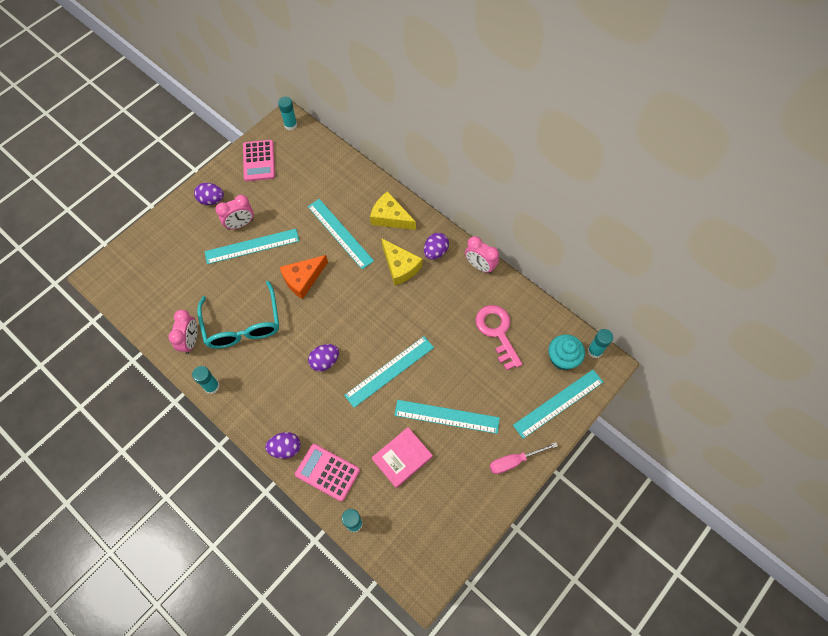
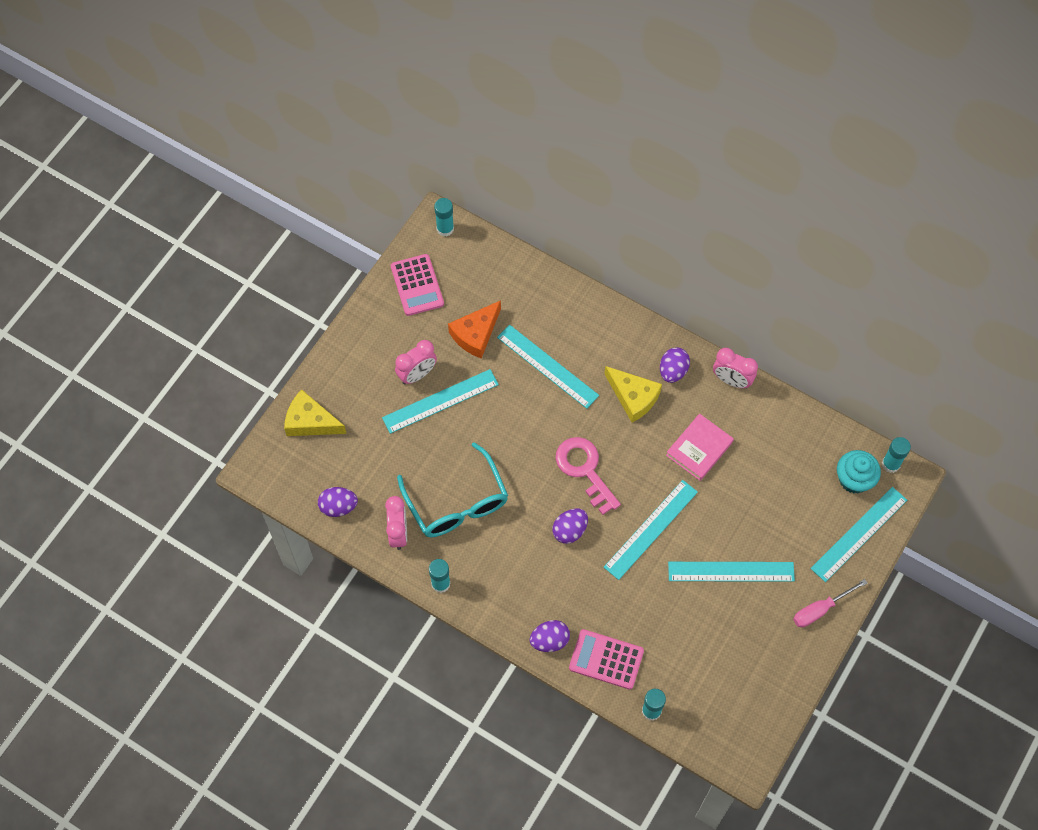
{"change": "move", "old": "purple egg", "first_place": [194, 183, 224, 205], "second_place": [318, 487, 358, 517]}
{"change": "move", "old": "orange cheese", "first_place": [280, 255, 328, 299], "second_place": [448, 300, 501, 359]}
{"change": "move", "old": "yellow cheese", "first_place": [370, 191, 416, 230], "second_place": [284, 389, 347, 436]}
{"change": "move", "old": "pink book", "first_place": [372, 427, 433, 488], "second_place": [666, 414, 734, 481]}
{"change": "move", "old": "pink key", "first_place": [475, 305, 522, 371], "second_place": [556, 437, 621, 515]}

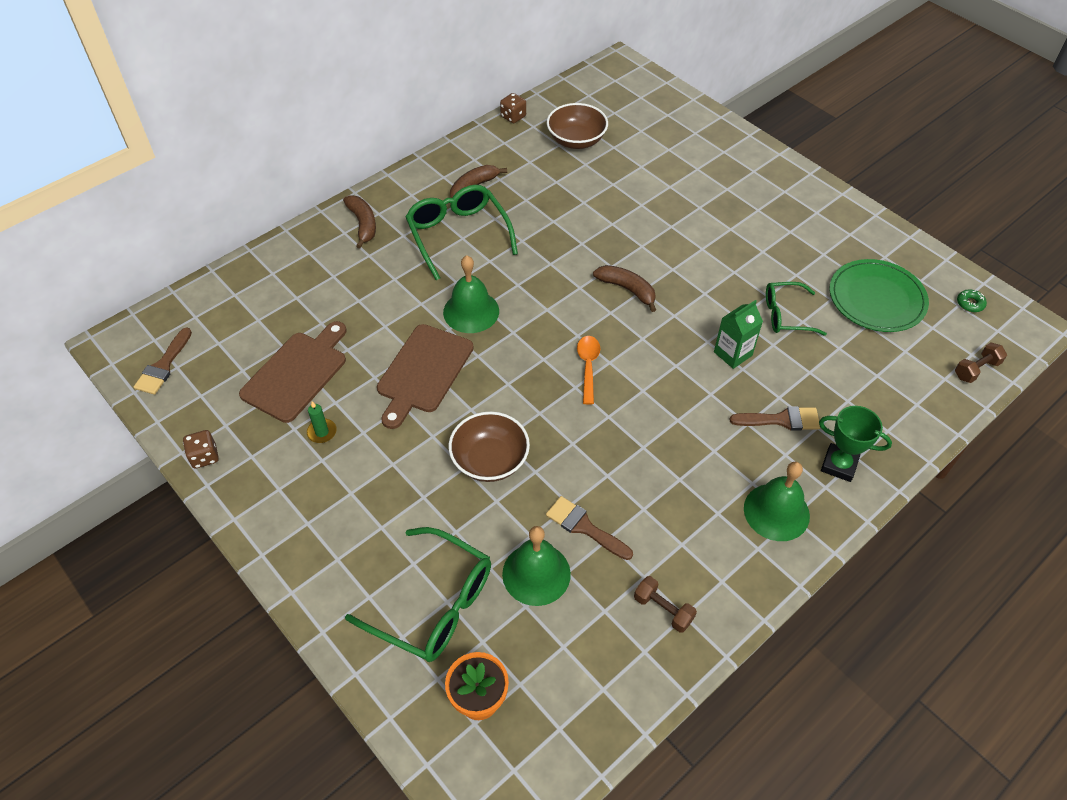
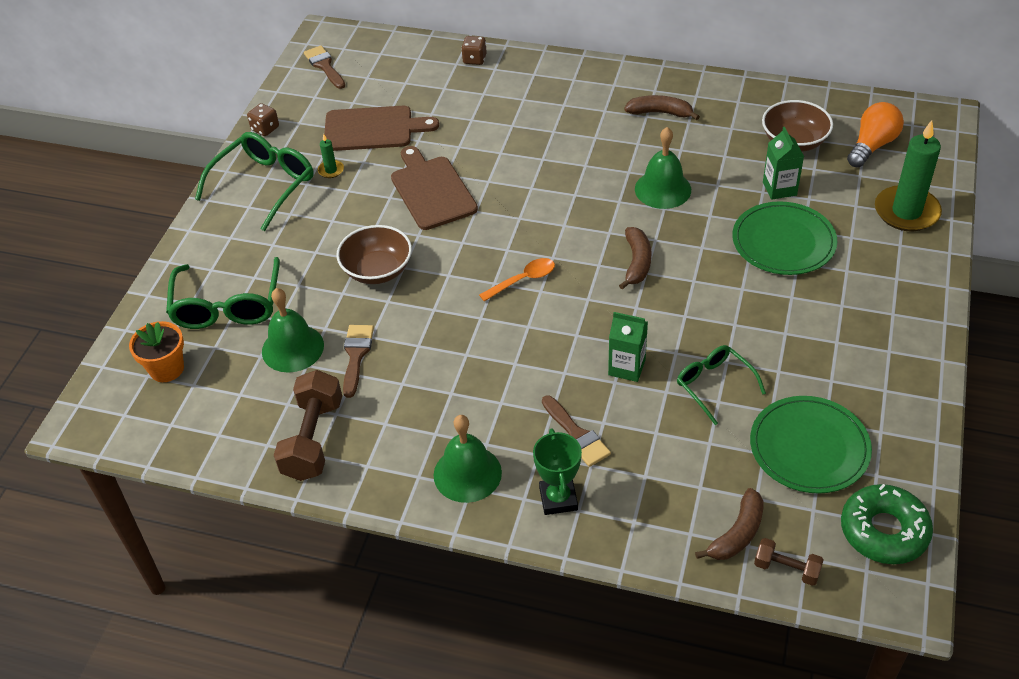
{"change": "insert", "new": "green plate", "second_place": [732, 201, 837, 275]}
{"change": "insert", "new": "green carton", "second_place": [763, 127, 804, 200]}
{"change": "insert", "new": "orange light bulb", "second_place": [847, 102, 904, 168]}
{"change": "insert", "new": "green candle", "second_place": [875, 120, 942, 231]}
{"change": "move", "old": "brown banana", "first_place": [343, 195, 376, 248], "second_place": [695, 488, 764, 560]}
{"change": "move", "old": "green glasses", "first_place": [405, 185, 518, 280], "second_place": [195, 132, 314, 231]}
{"change": "move", "old": "green bell", "first_place": [443, 255, 499, 333], "second_place": [635, 127, 691, 209]}
{"change": "move", "old": "brown dice", "first_place": [500, 93, 526, 123], "second_place": [461, 36, 487, 65]}
{"change": "rotate", "old": "brown brush", "first_place": [134, 327, 192, 395], "second_place": [304, 45, 345, 89], "degrees": 75}
{"change": "rotate", "old": "brown cutting board", "first_place": [377, 324, 474, 429], "second_place": [391, 146, 478, 230], "degrees": 75}
{"change": "resize", "old": "brown dumbbell", "first_place": [634, 576, 697, 633], "second_place": [274, 370, 342, 481], "factor": 1.86}
{"change": "resize", "old": "green donut", "first_place": [957, 289, 987, 312], "second_place": [841, 484, 933, 564], "factor": 2.43}

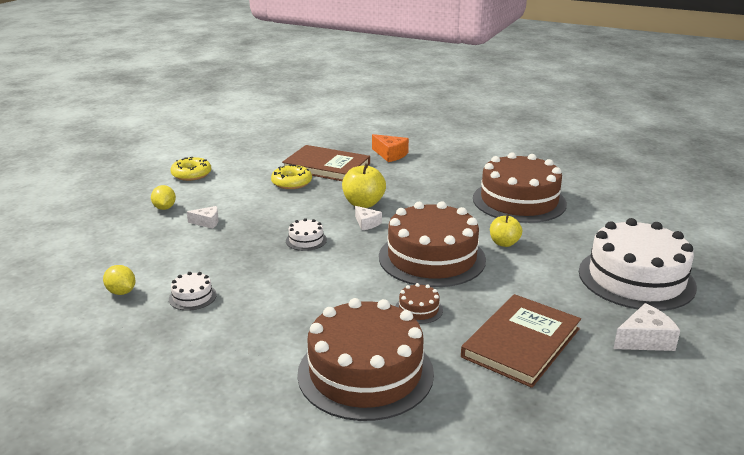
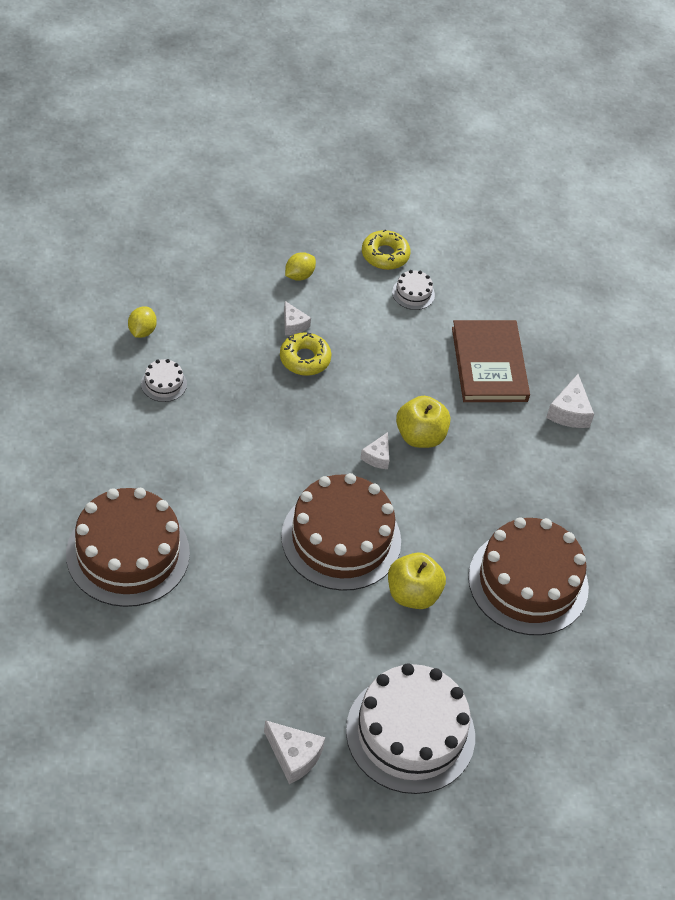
{"change": "delete", "old": "brown cake", "first_place": [396, 283, 443, 324]}
{"change": "delete", "old": "brown book", "first_place": [461, 294, 581, 388]}
{"change": "move", "old": "yellow donut", "first_place": [271, 164, 312, 189], "second_place": [280, 332, 331, 376]}
{"change": "move", "old": "white cake", "first_place": [286, 218, 327, 251], "second_place": [392, 270, 435, 310]}
{"change": "recolor", "old": "orange cheese", "new": "white cheese", "first_place": [372, 134, 409, 162], "second_place": [546, 374, 594, 428]}
{"change": "resize", "old": "yellow apple", "first_place": [490, 214, 522, 247], "second_place": [388, 552, 446, 609], "factor": 1.51}

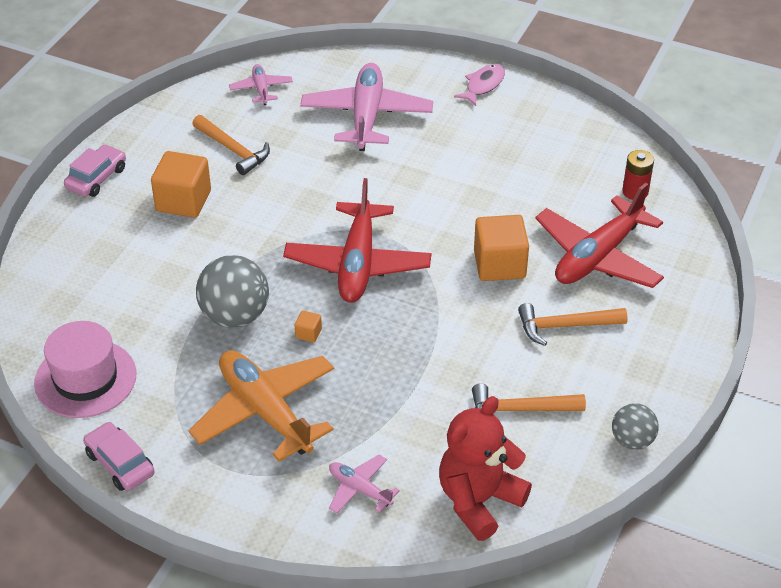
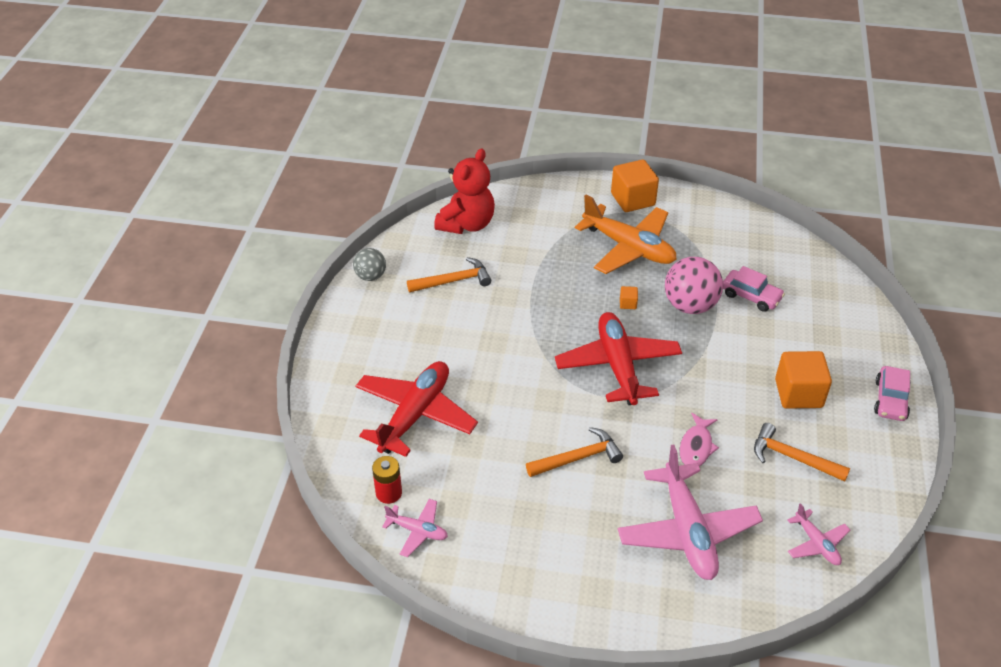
{"change": "delete", "old": "pink hat", "first_place": [34, 321, 136, 418]}
{"change": "move", "old": "pink car", "first_place": [83, 422, 155, 491], "second_place": [723, 266, 785, 312]}
{"change": "move", "old": "pink plane", "first_place": [329, 454, 400, 513], "second_place": [382, 499, 448, 557]}
{"change": "move", "old": "pink fish", "first_place": [454, 64, 505, 106], "second_place": [680, 413, 719, 467]}
{"change": "move", "old": "orange cube", "first_place": [474, 215, 529, 281], "second_place": [611, 159, 659, 212]}
{"change": "move", "old": "orange hammer", "first_place": [518, 303, 628, 346], "second_place": [526, 427, 623, 477]}
{"change": "recolor", "old": "grey ball", "new": "pink ball", "first_place": [196, 255, 269, 328], "second_place": [665, 257, 723, 314]}

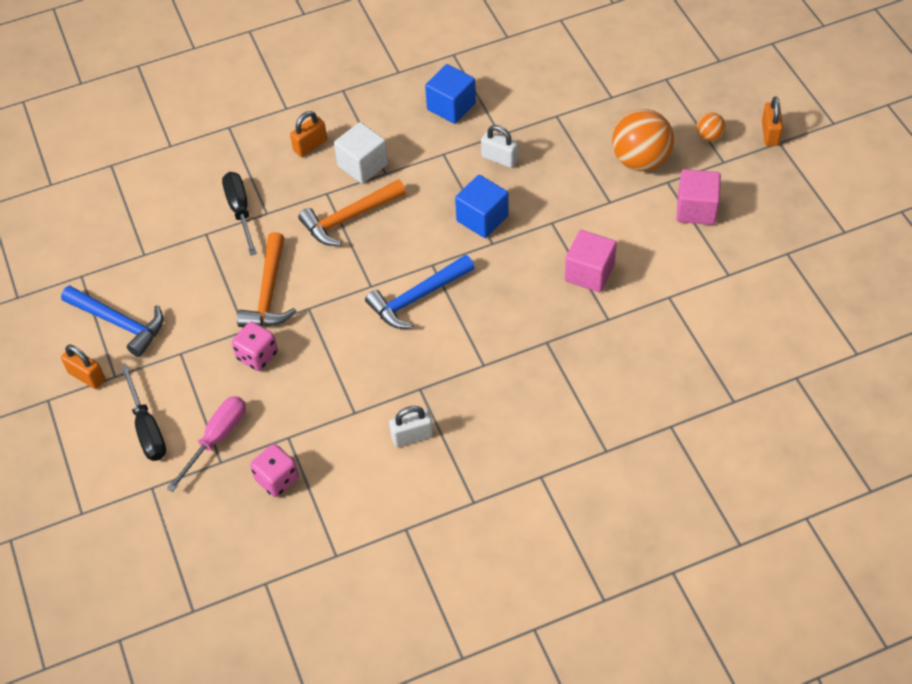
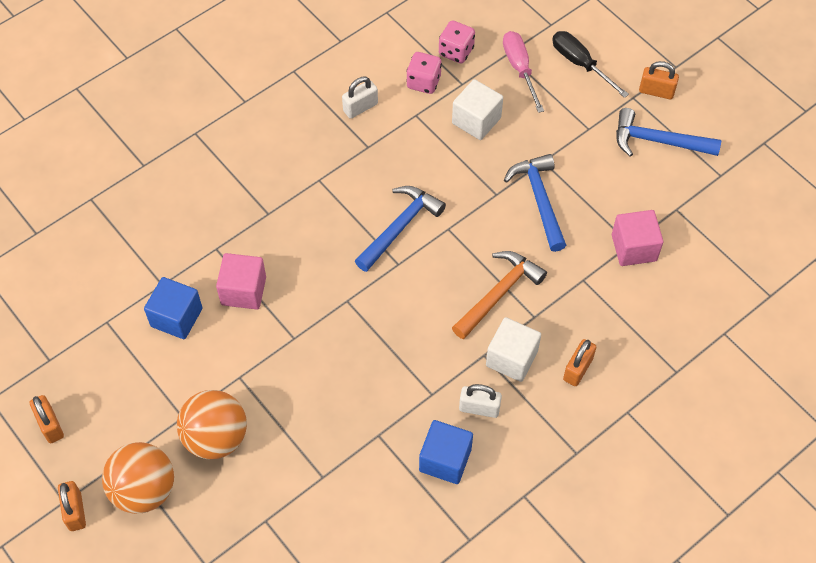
{"change": "delete", "old": "black screwdriver", "first_place": [222, 172, 257, 256]}
{"change": "insert", "new": "orange padlock", "second_place": [30, 395, 64, 443]}
{"change": "insert", "new": "white cube", "second_place": [452, 79, 503, 140]}
{"change": "move", "old": "pink dice", "first_place": [232, 321, 278, 371], "second_place": [406, 52, 442, 94]}
{"change": "move", "old": "blue cube", "first_place": [455, 175, 509, 238], "second_place": [144, 277, 202, 339]}
{"change": "move", "old": "white padlock", "first_place": [481, 125, 518, 168], "second_place": [459, 384, 502, 418]}
{"change": "move", "old": "pink cube", "first_place": [676, 169, 721, 225], "second_place": [612, 210, 664, 266]}
{"change": "recolor", "old": "orange hammer", "new": "blue hammer", "first_place": [237, 232, 296, 327], "second_place": [504, 154, 566, 252]}
{"change": "rotate", "old": "pink screwdriver", "first_place": [167, 396, 246, 492], "second_place": [503, 31, 544, 113], "degrees": 150}
{"change": "resize", "old": "orange ball", "first_place": [697, 112, 726, 141], "second_place": [102, 442, 174, 514], "factor": 2.1}

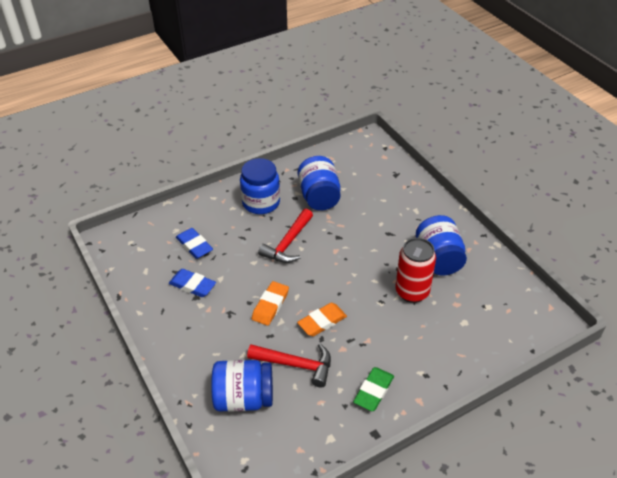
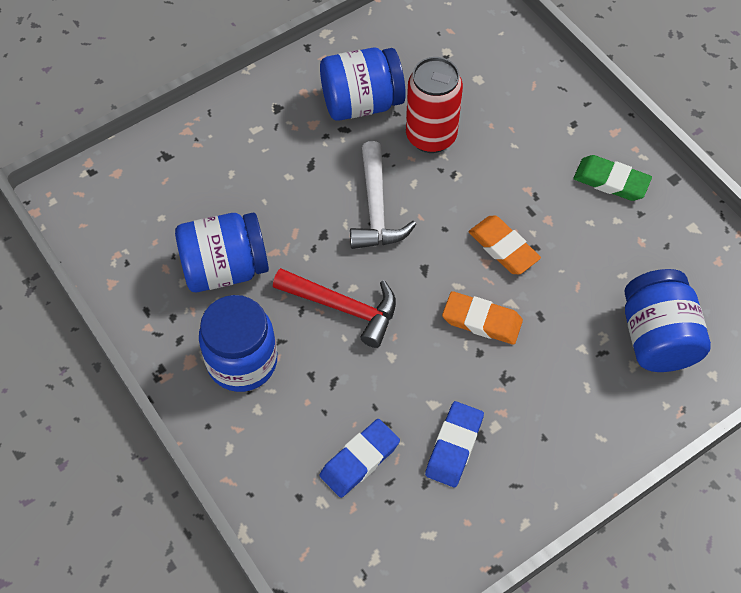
{"change": "delete", "old": "red hammer", "first_place": [247, 343, 331, 388]}
{"change": "insert", "new": "white hammer", "second_place": [350, 141, 416, 249]}

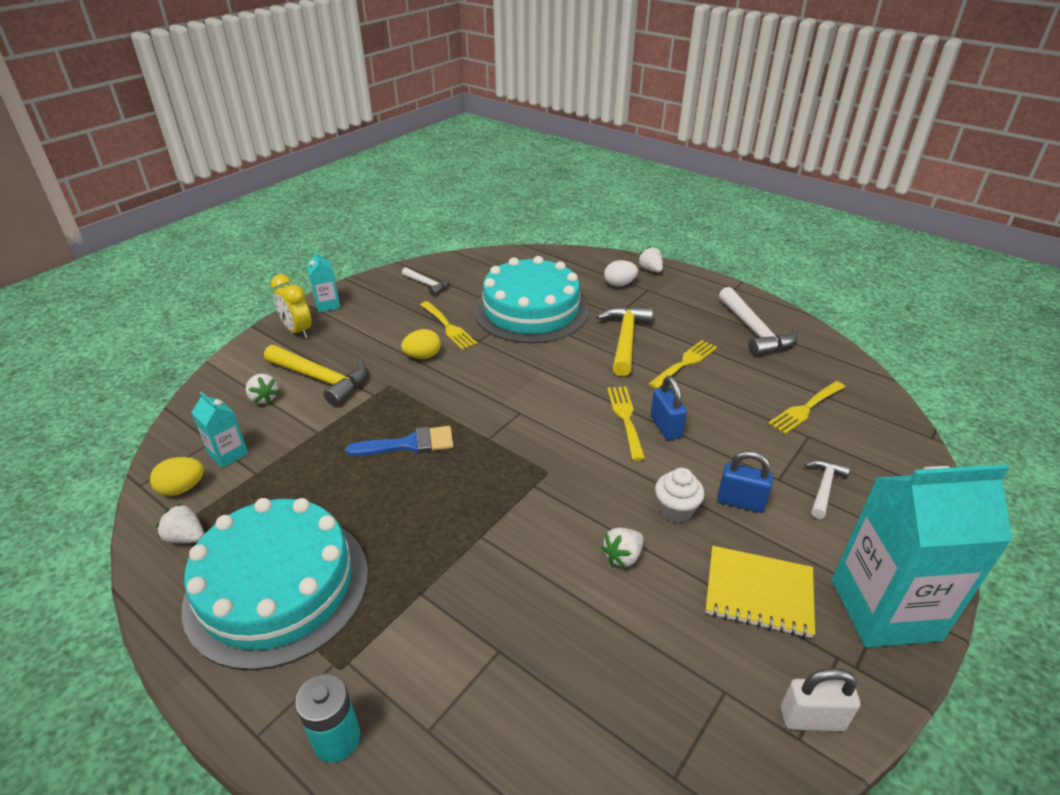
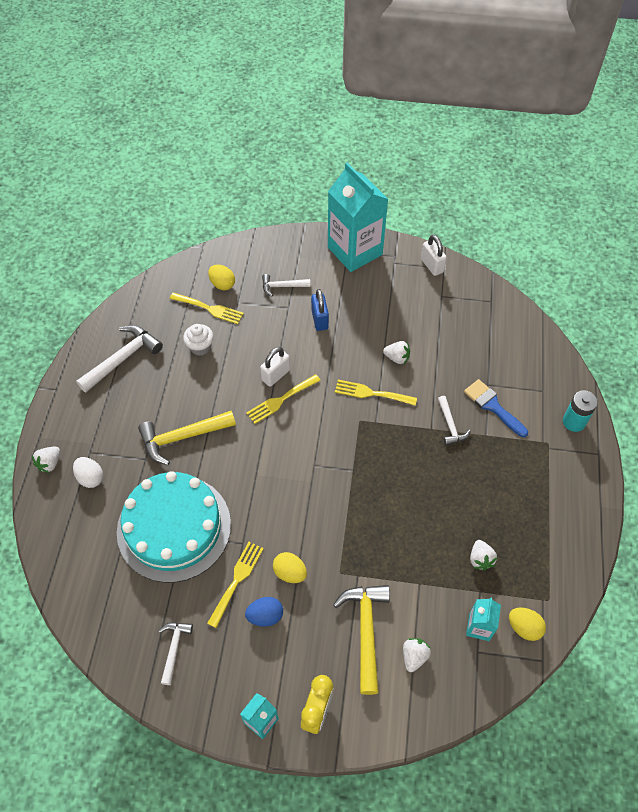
{"change": "delete", "old": "turquoise cake", "first_place": [181, 498, 368, 670]}
{"change": "delete", "old": "yellow notebook", "first_place": [705, 546, 815, 638]}
{"change": "insert", "new": "yellow egg", "second_place": [208, 265, 235, 290]}
{"change": "insert", "new": "blue egg", "second_place": [245, 597, 283, 627]}
{"change": "insert", "new": "white hammer", "second_place": [438, 396, 471, 446]}
{"change": "move", "old": "white strawberry", "first_place": [156, 504, 204, 543], "second_place": [470, 540, 497, 571]}
{"change": "move", "old": "blue brush", "first_place": [346, 426, 454, 456], "second_place": [464, 379, 528, 437]}
{"change": "move", "old": "yellow fork", "first_place": [649, 340, 717, 389], "second_place": [335, 380, 417, 406]}
{"change": "move", "old": "white cupcake", "first_place": [655, 468, 705, 523], "second_place": [183, 324, 214, 356]}
{"change": "recolor", "old": "blue padlock", "new": "white padlock", "first_place": [651, 376, 687, 440], "second_place": [260, 347, 290, 387]}

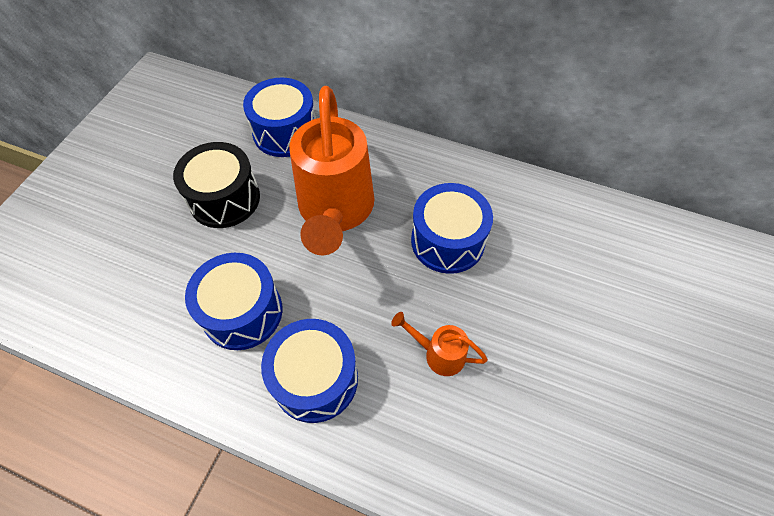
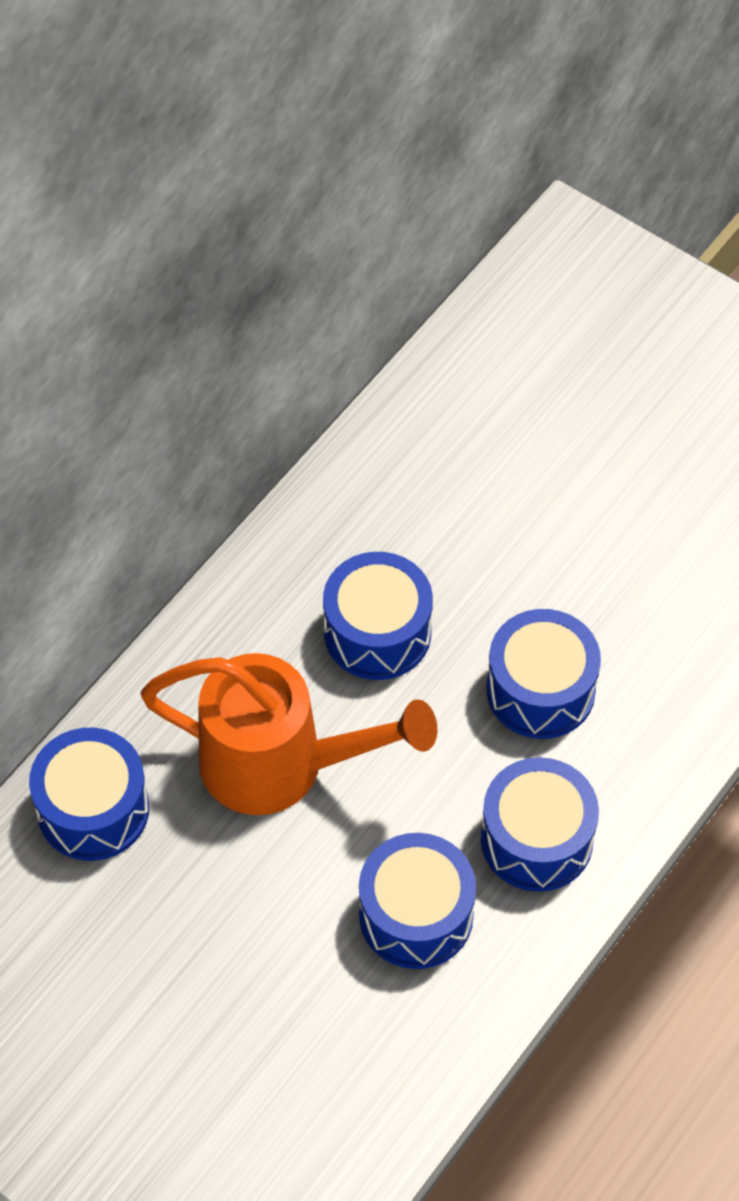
{"change": "delete", "old": "black drum", "first_place": [173, 142, 260, 228]}
{"change": "replace", "old": "orange watering can", "new": "blue drum", "first_place": [391, 312, 488, 376], "second_place": [487, 609, 601, 739]}

